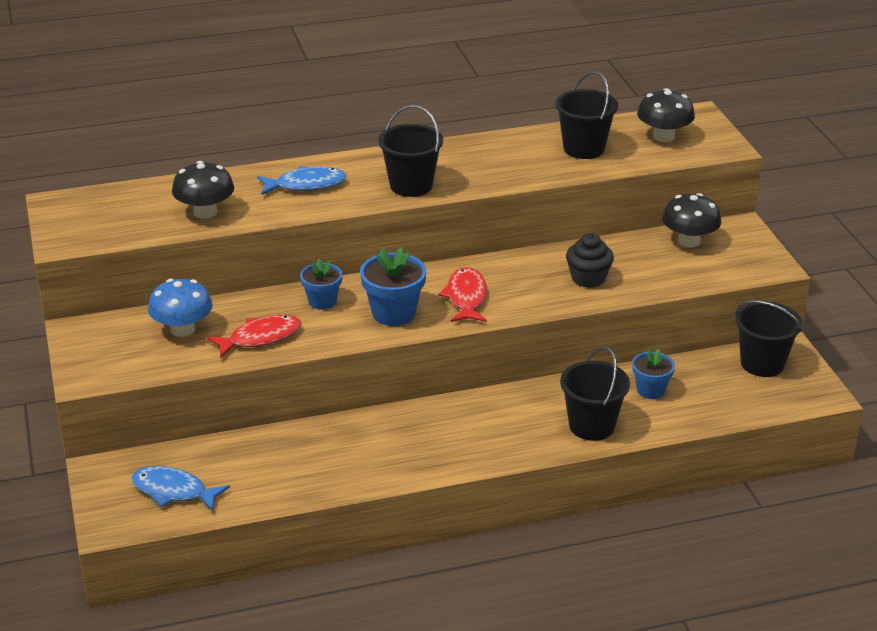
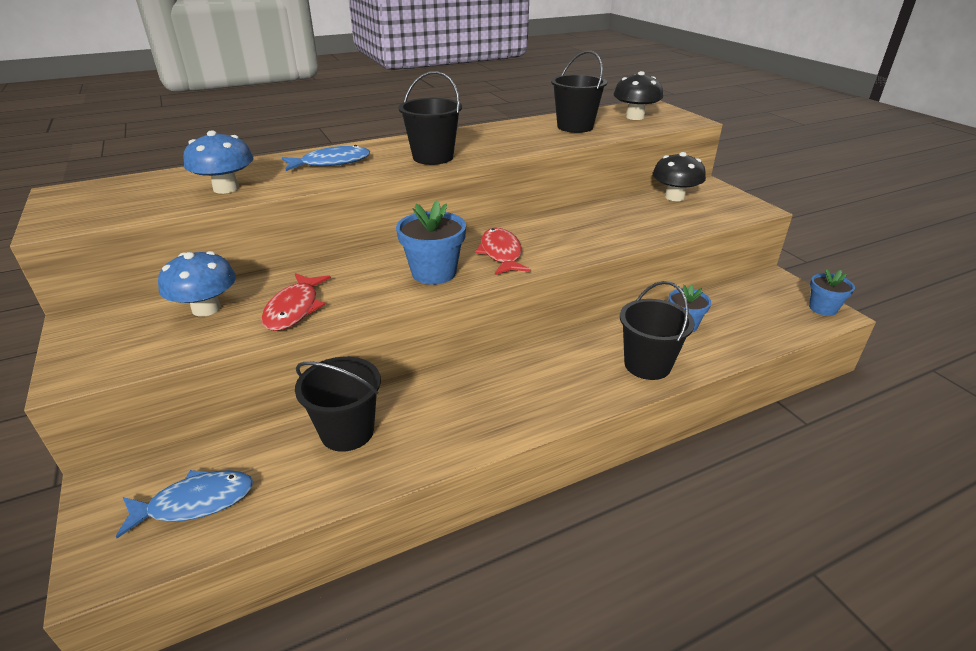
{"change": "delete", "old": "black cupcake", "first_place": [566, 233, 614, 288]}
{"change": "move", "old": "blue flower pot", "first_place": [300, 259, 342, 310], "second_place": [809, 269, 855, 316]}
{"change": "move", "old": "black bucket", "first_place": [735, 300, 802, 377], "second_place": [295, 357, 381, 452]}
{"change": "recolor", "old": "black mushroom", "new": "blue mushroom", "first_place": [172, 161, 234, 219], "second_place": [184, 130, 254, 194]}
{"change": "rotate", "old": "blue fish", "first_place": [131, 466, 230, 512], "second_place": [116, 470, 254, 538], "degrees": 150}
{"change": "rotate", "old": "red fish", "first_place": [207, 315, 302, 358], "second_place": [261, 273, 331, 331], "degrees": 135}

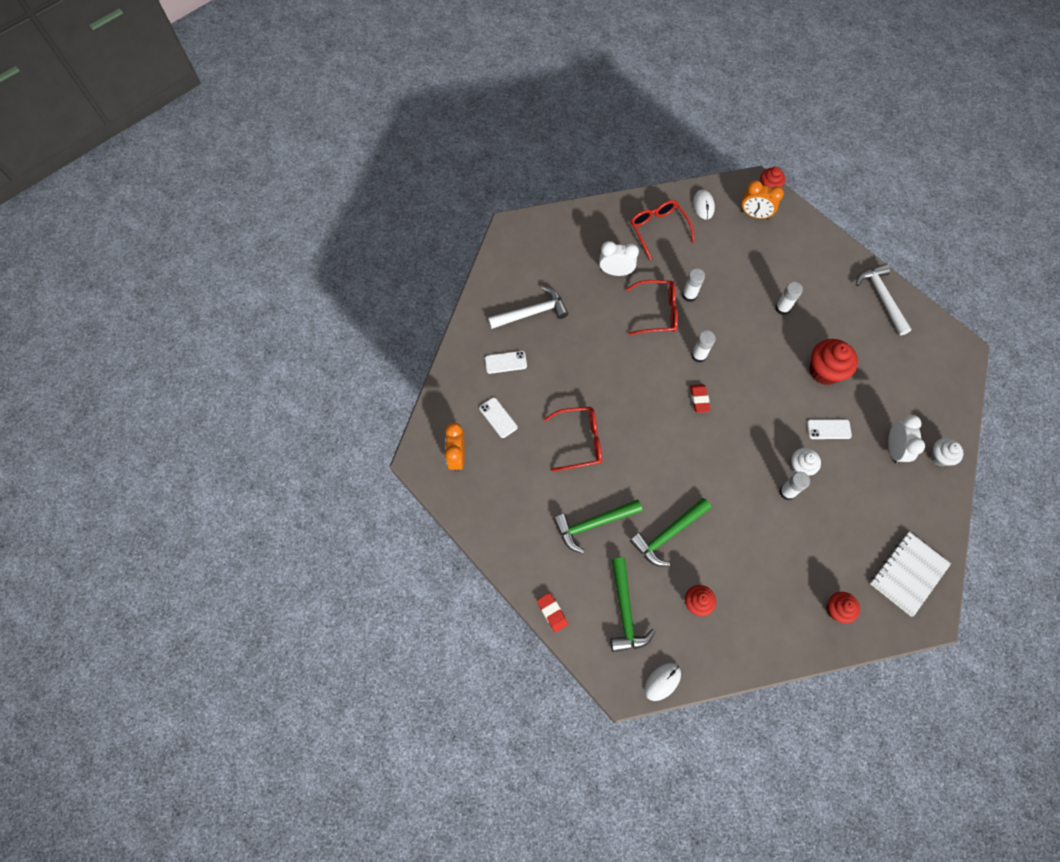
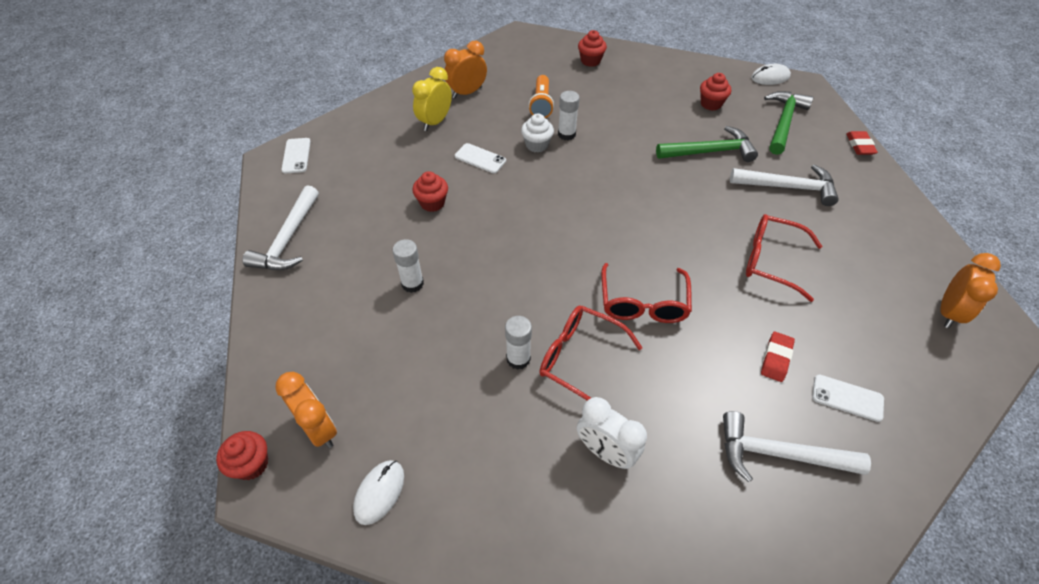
{"change": "delete", "old": "white glue stick", "first_place": [691, 330, 716, 363]}
{"change": "delete", "old": "white notebook", "first_place": [870, 532, 951, 617]}
{"change": "delete", "old": "white cupcake", "first_place": [930, 438, 964, 466]}
{"change": "insert", "new": "orange clock", "second_place": [444, 41, 487, 98]}
{"change": "insert", "new": "orange flashlight", "second_place": [529, 75, 554, 118]}
{"change": "move", "old": "white phone", "first_place": [479, 397, 517, 438], "second_place": [281, 138, 311, 173]}
{"change": "move", "old": "red glasses", "first_place": [630, 200, 695, 260], "second_place": [601, 263, 692, 323]}
{"change": "move", "old": "red eraser", "first_place": [690, 384, 711, 413], "second_place": [761, 332, 795, 382]}
{"change": "recolor", "old": "green hammer", "new": "white hammer", "first_place": [553, 499, 642, 553], "second_place": [730, 165, 839, 206]}
{"change": "recolor", "old": "white clock", "new": "yellow clock", "first_place": [888, 415, 925, 464], "second_place": [412, 67, 452, 131]}
{"change": "resize", "old": "red cupcake", "first_place": [809, 339, 858, 385], "second_place": [412, 171, 448, 212], "factor": 0.61}

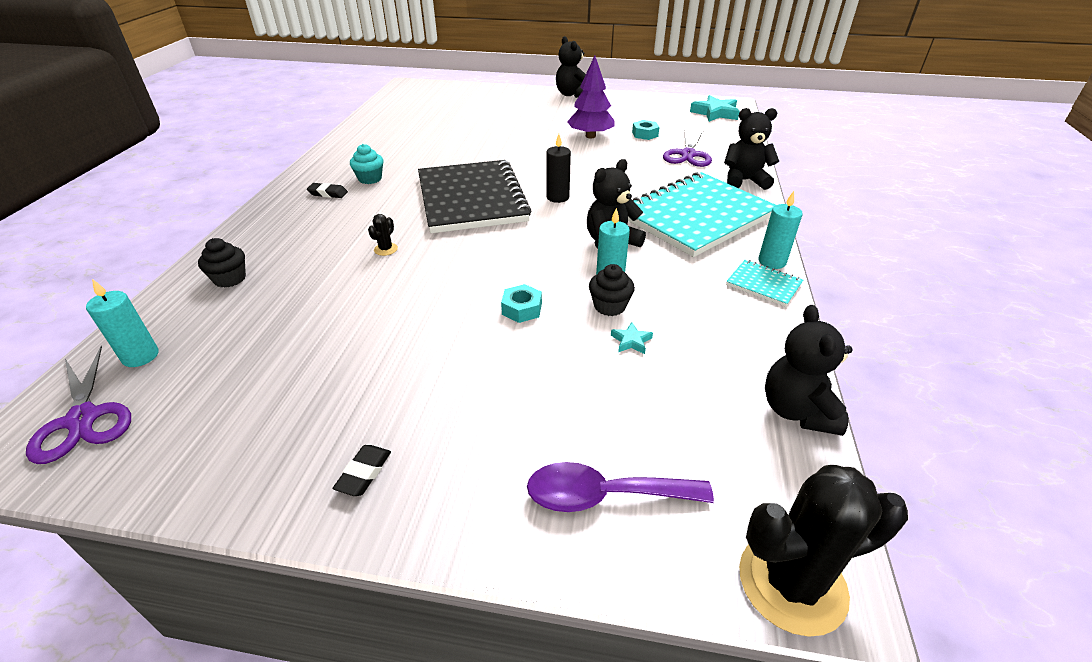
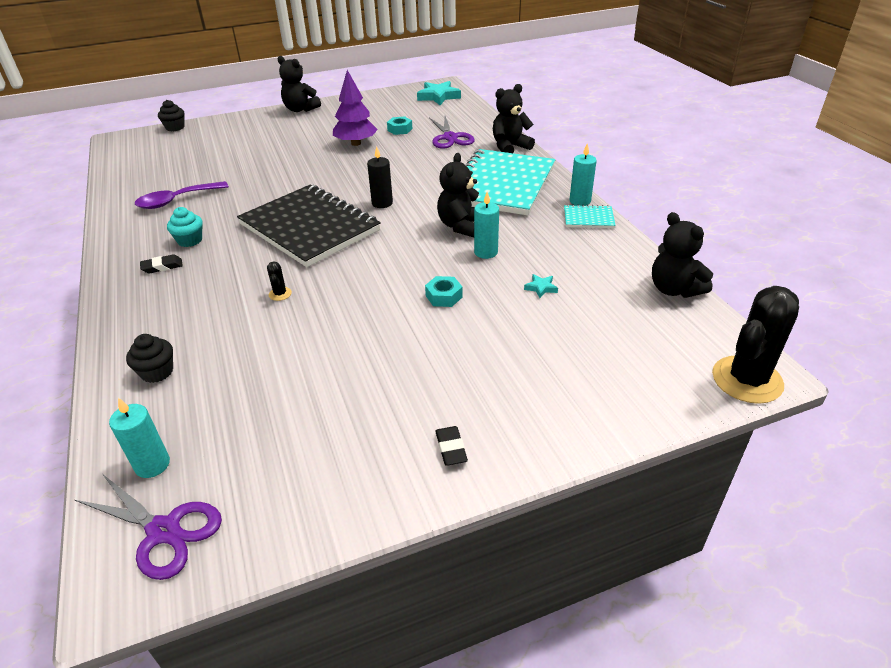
{"change": "move", "old": "purple spoon", "first_place": [527, 462, 714, 512], "second_place": [135, 181, 229, 209]}
{"change": "move", "old": "black cupcake", "first_place": [589, 264, 635, 316], "second_place": [158, 100, 184, 132]}

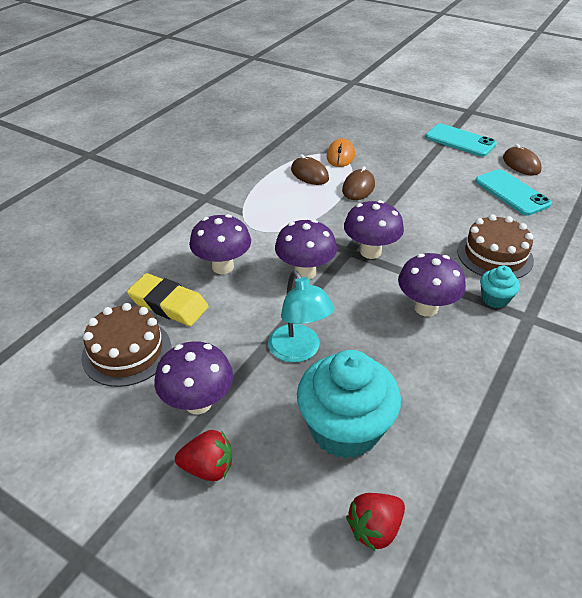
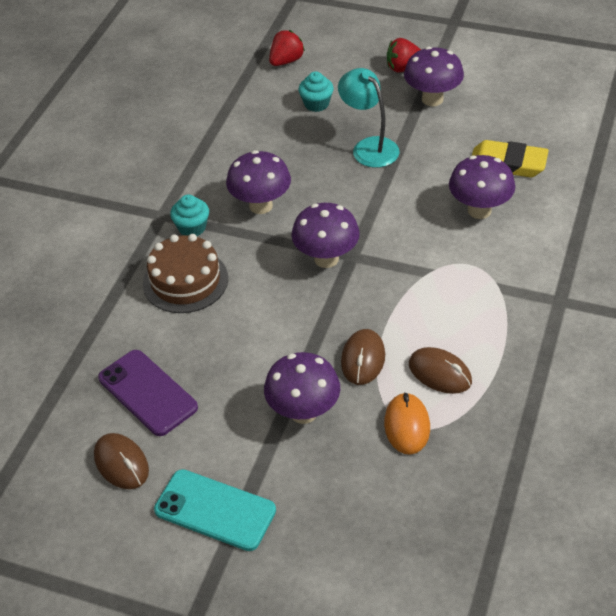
{"change": "delete", "old": "brown cake", "first_place": [81, 303, 171, 387]}
{"change": "move", "old": "purple mushroom", "first_place": [275, 219, 337, 279], "second_place": [264, 352, 340, 424]}
{"change": "recolor", "old": "turquoise phone", "new": "purple phone", "first_place": [475, 169, 552, 216], "second_place": [98, 350, 198, 436]}
{"change": "resize", "old": "turquoise cupcake", "first_place": [297, 350, 401, 459], "second_place": [298, 71, 334, 112], "factor": 0.48}

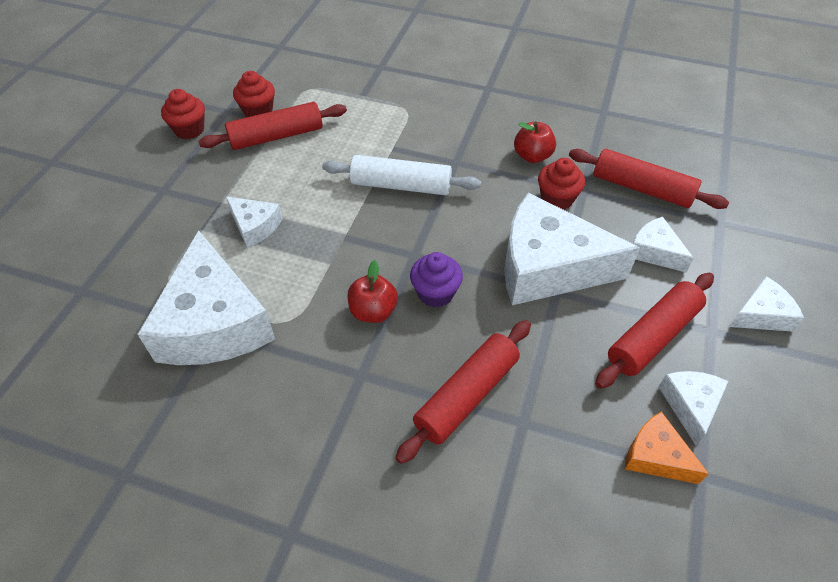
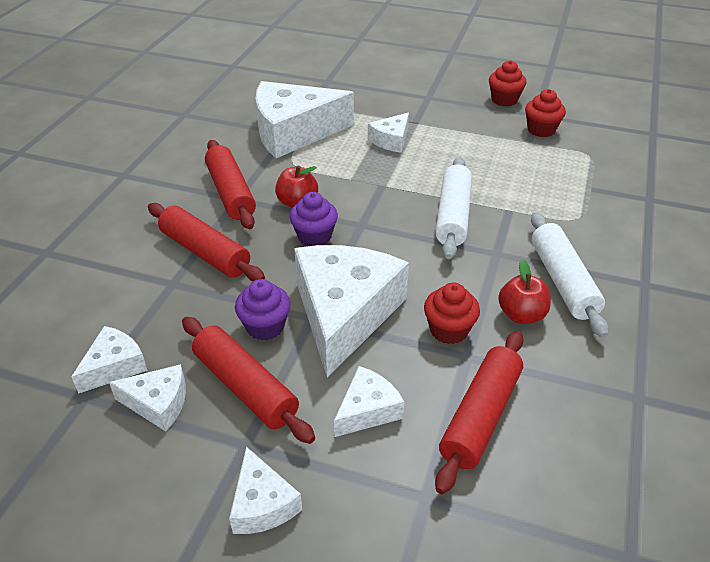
{"change": "insert", "new": "purple cupcake", "second_place": [235, 279, 291, 340]}
{"change": "insert", "new": "white rolling pin", "second_place": [531, 212, 609, 338]}
{"change": "move", "old": "red rolling pin", "first_place": [198, 102, 347, 150], "second_place": [205, 140, 256, 229]}
{"change": "recolor", "old": "orange cheese", "new": "white cheese", "first_place": [625, 412, 709, 484], "second_place": [71, 326, 148, 394]}

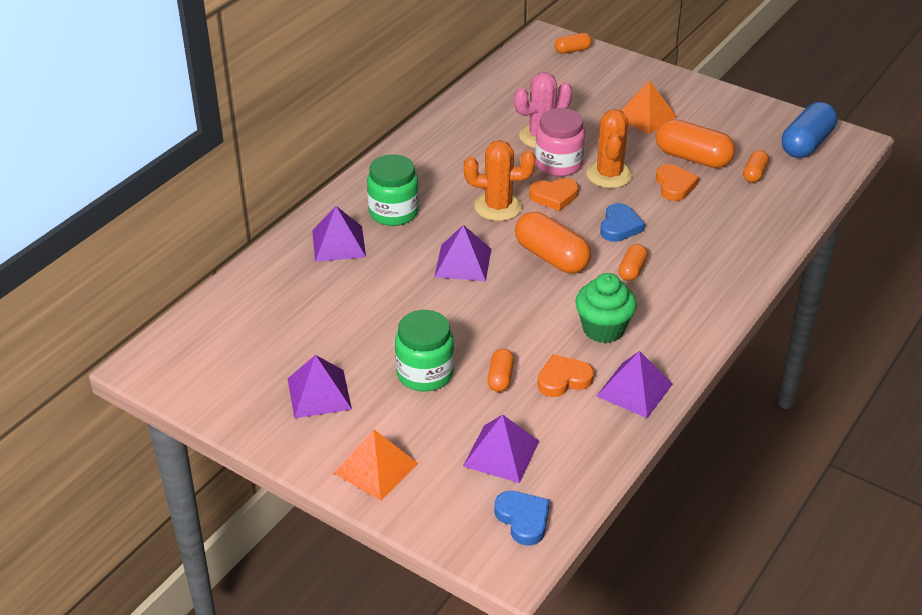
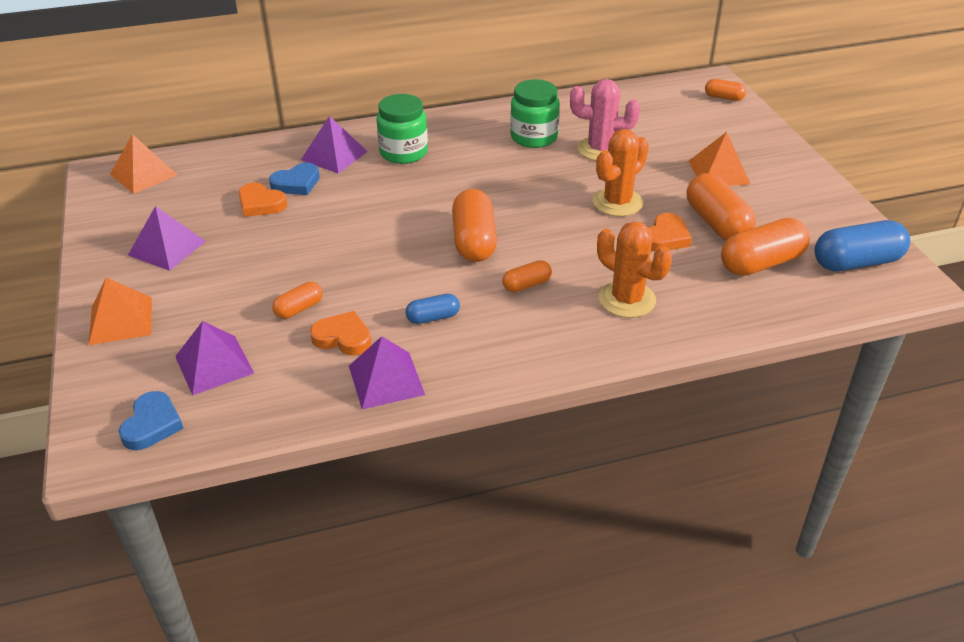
{"change": "delete", "old": "purple pyramid", "first_place": [434, 225, 491, 281]}
{"change": "delete", "old": "pink jar", "first_place": [535, 108, 585, 176]}
{"change": "insert", "new": "orange pyramid", "second_place": [110, 134, 178, 194]}
{"change": "move", "old": "green jar", "first_place": [395, 310, 454, 391], "second_place": [510, 79, 560, 148]}
{"change": "move", "old": "orange cactus", "first_place": [464, 140, 535, 221], "second_place": [597, 221, 672, 318]}
{"change": "move", "old": "orange heart", "first_place": [529, 178, 579, 211], "second_place": [238, 183, 287, 217]}
{"change": "move", "old": "blue heart", "first_place": [600, 203, 645, 242], "second_place": [269, 163, 320, 195]}
{"change": "replace", "old": "green cupcake", "new": "blue capsule", "first_place": [575, 273, 637, 343], "second_place": [405, 294, 460, 324]}
{"change": "resize", "old": "orange capsule", "first_place": [743, 150, 769, 183], "second_place": [721, 218, 810, 276], "factor": 1.88}

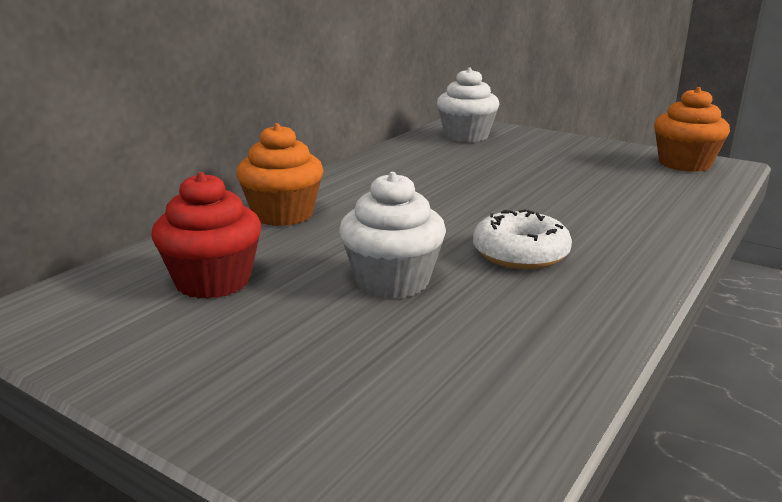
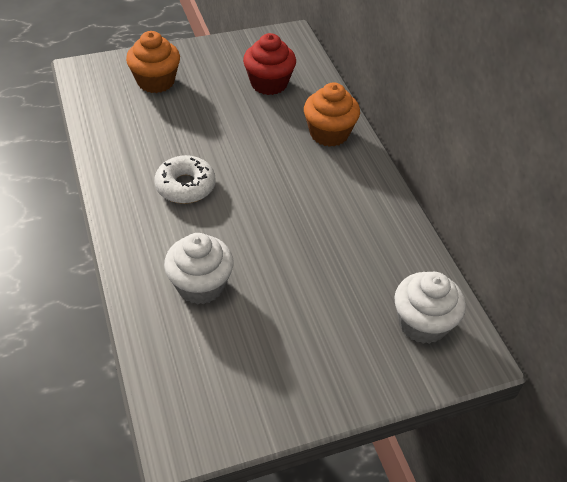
{"change": "move", "old": "white cupcake", "first_place": [339, 172, 446, 298], "second_place": [164, 233, 234, 305]}
{"change": "move", "old": "orange cupcake", "first_place": [654, 87, 730, 172], "second_place": [126, 31, 180, 93]}

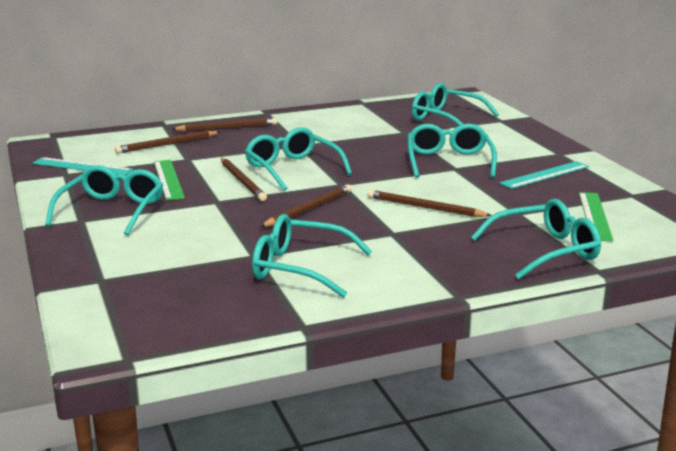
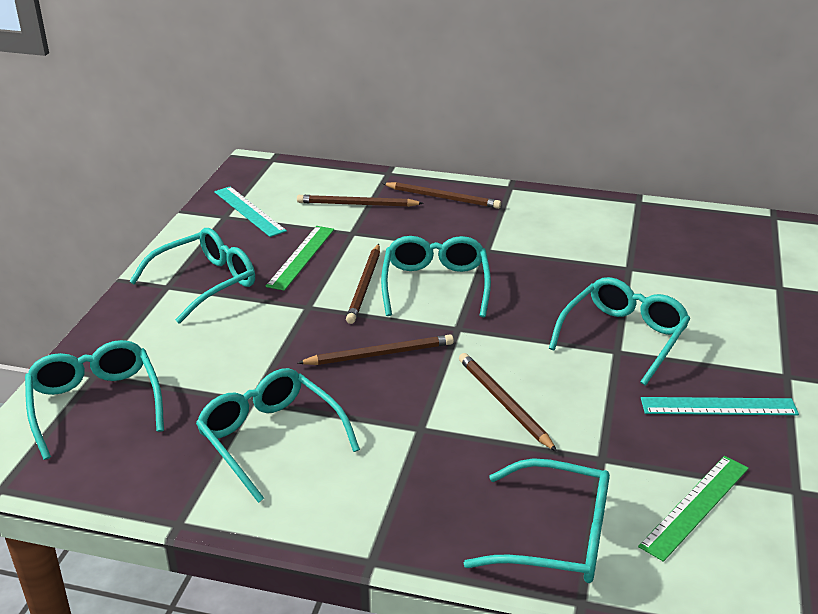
{"change": "move", "old": "turquoise glasses", "first_place": [412, 83, 499, 126], "second_place": [25, 340, 164, 460]}

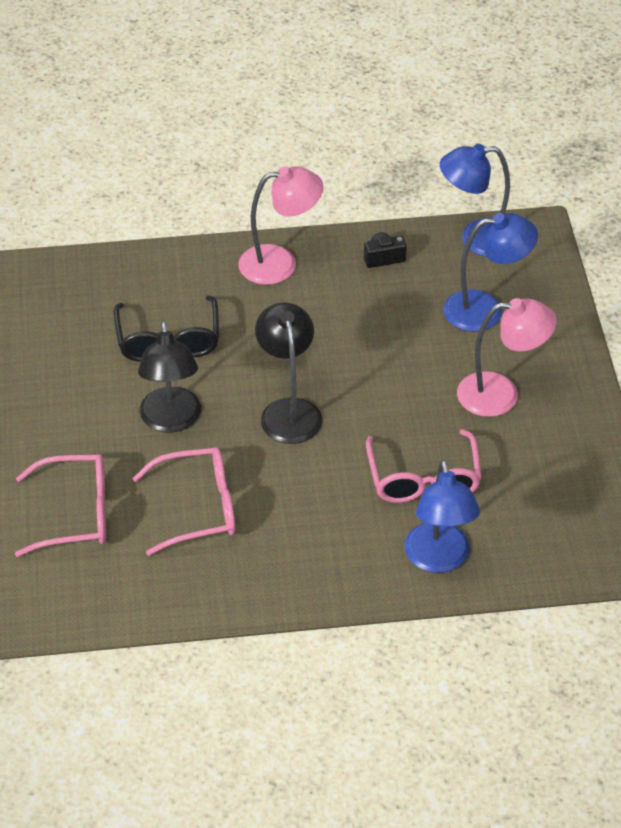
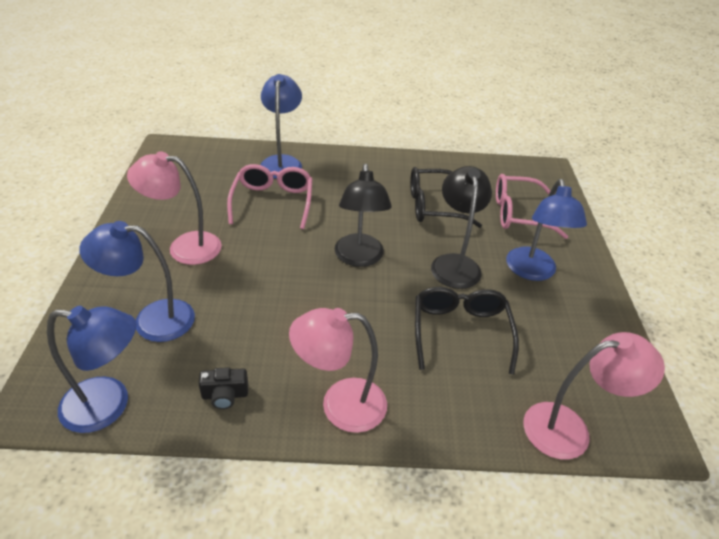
{"change": "insert", "new": "blue lamp", "second_place": [506, 179, 587, 281]}
{"change": "insert", "new": "pink lamp", "second_place": [523, 332, 665, 460]}
{"change": "recolor", "old": "pink glasses", "new": "black glasses", "first_place": [132, 447, 236, 556], "second_place": [410, 167, 482, 228]}

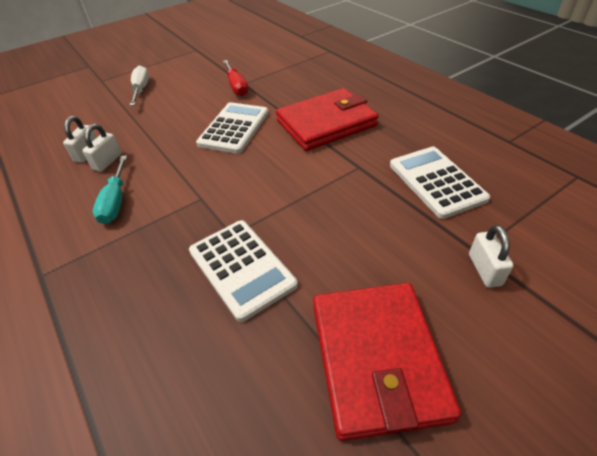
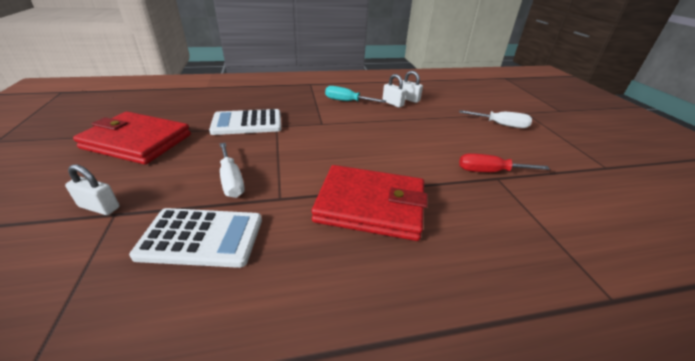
{"change": "delete", "old": "white calculator", "first_place": [196, 102, 269, 154]}
{"change": "insert", "new": "white screwdriver", "second_place": [220, 143, 244, 198]}
{"change": "rotate", "old": "red wallet", "first_place": [276, 88, 379, 151], "second_place": [311, 165, 428, 241], "degrees": -75}

